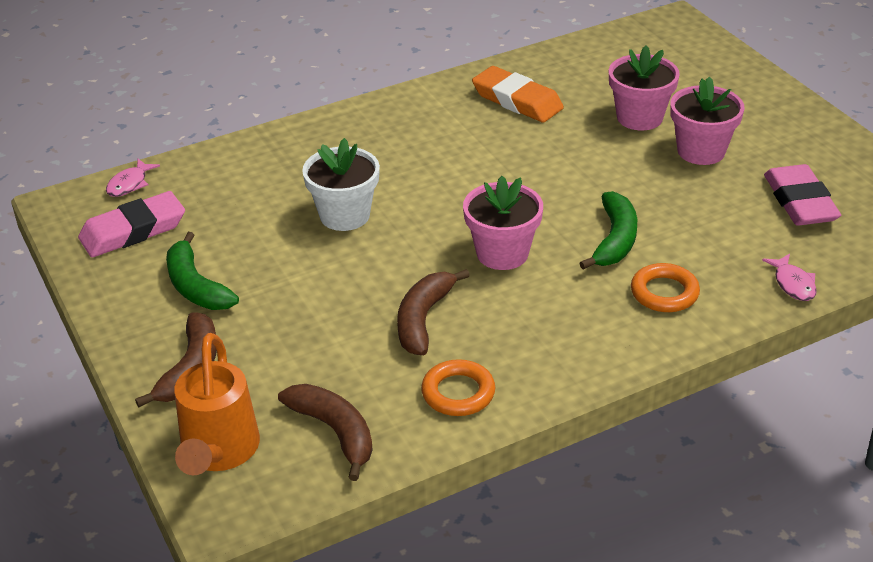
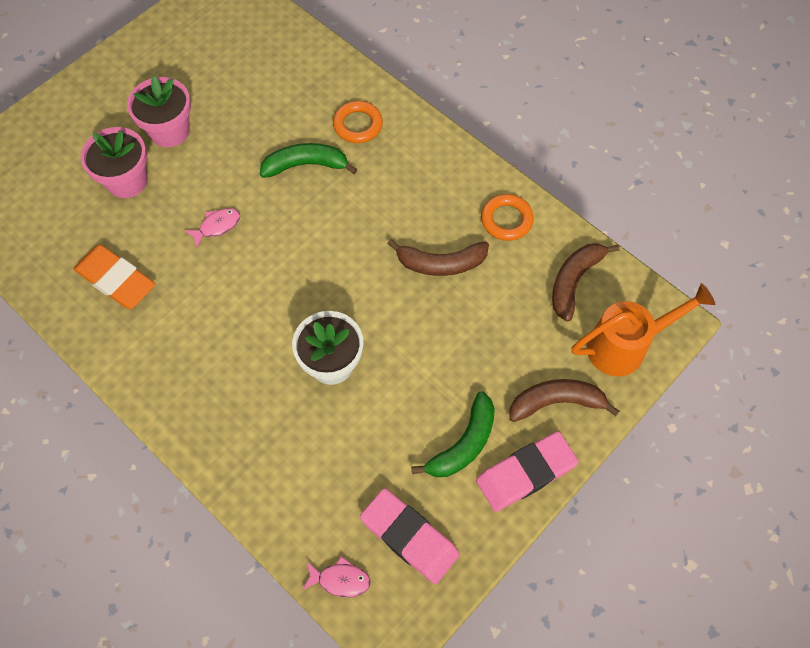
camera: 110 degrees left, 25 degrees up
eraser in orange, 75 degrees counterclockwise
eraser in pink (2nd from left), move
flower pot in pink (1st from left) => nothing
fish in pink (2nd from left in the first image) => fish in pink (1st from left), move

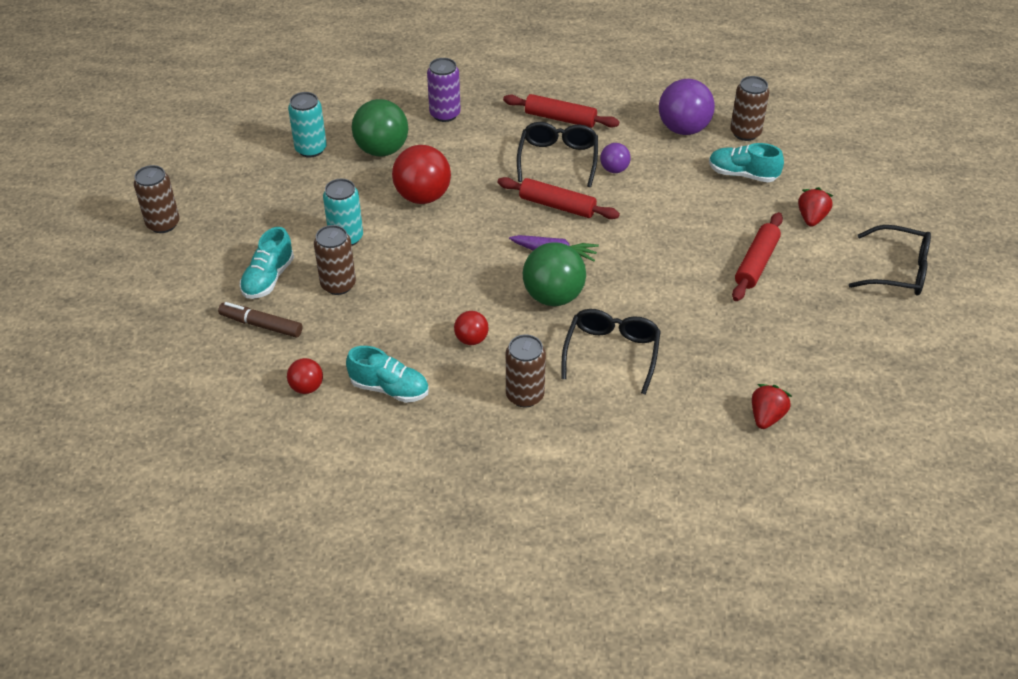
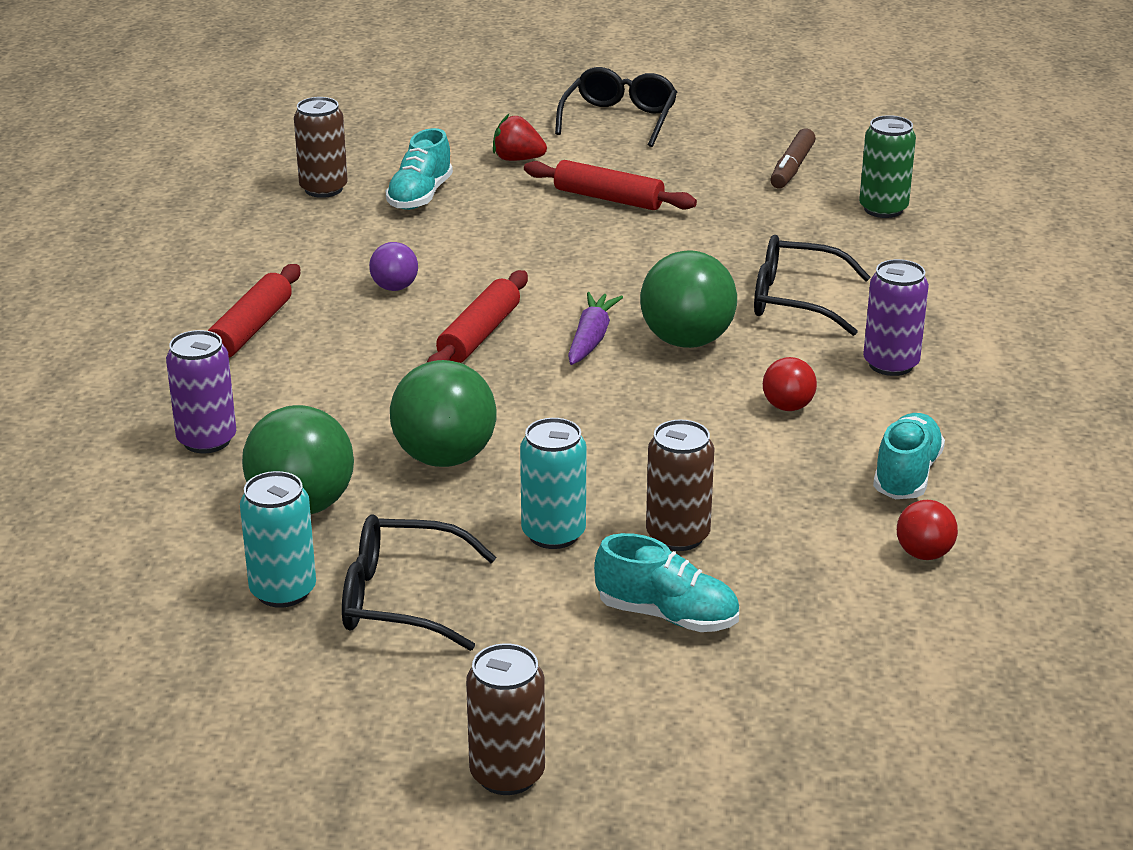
camera: 90 degrees left, 15 degrees down
ball in purple (2nd from left) => nothing
glasses in black (1st from left), move
ball in red (2nd from left) => ball in green (2nd from left)
marker in brown, move
can in brown (3rd from left) => can in purple (2nd from left)
strawberry in red (1st from left) => can in green

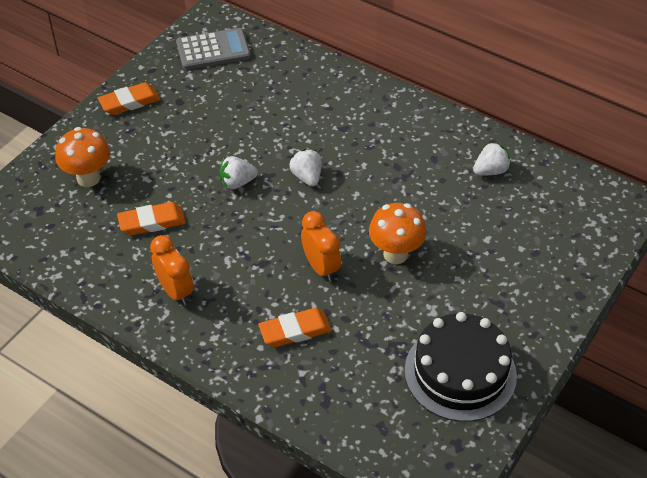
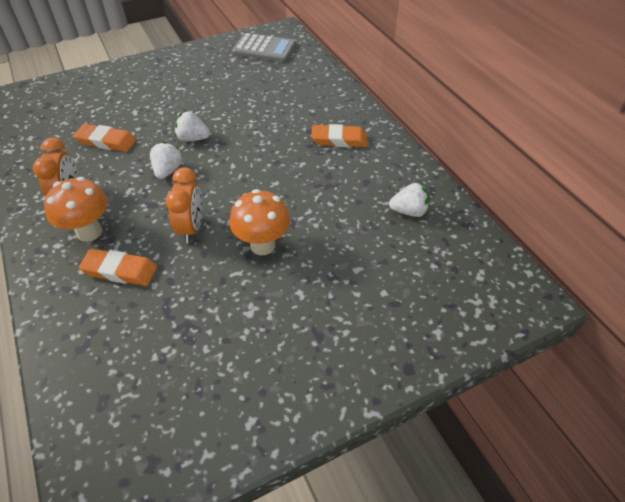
camera: 30 degrees right, 0 degrees up
eraser in orange (1st from left in the first image) => eraser in orange (3rd from left), move
mushroom in orange (1st from left), move
strawberry in white (2nd from left in the first image) => strawberry in white (1st from left), move
cake in black => nothing

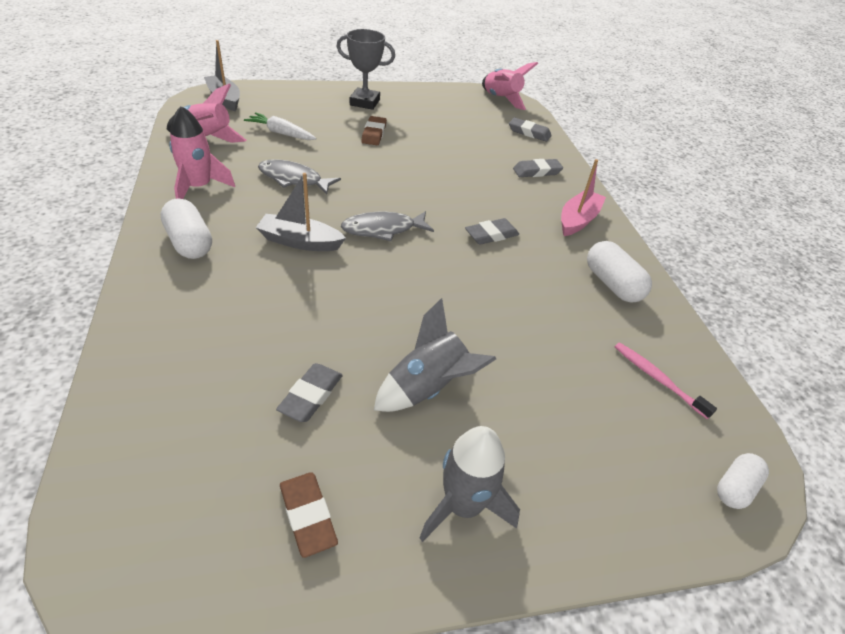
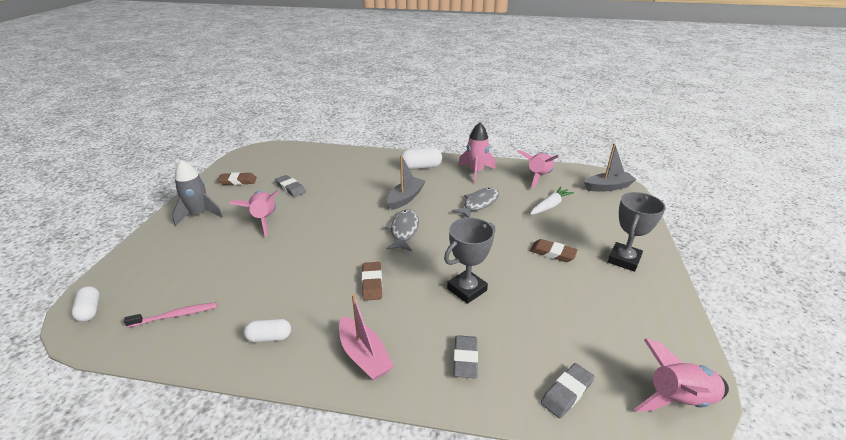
camera: 115 degrees right, 10 degrees down
eraser in grey (2nd from left) => eraser in brown (2nd from left)
capsule in white (2nd from left), x0.65
rocket in grey (1st from left) => rocket in pink (1st from left)
nothing => trophy in grey (1st from left)

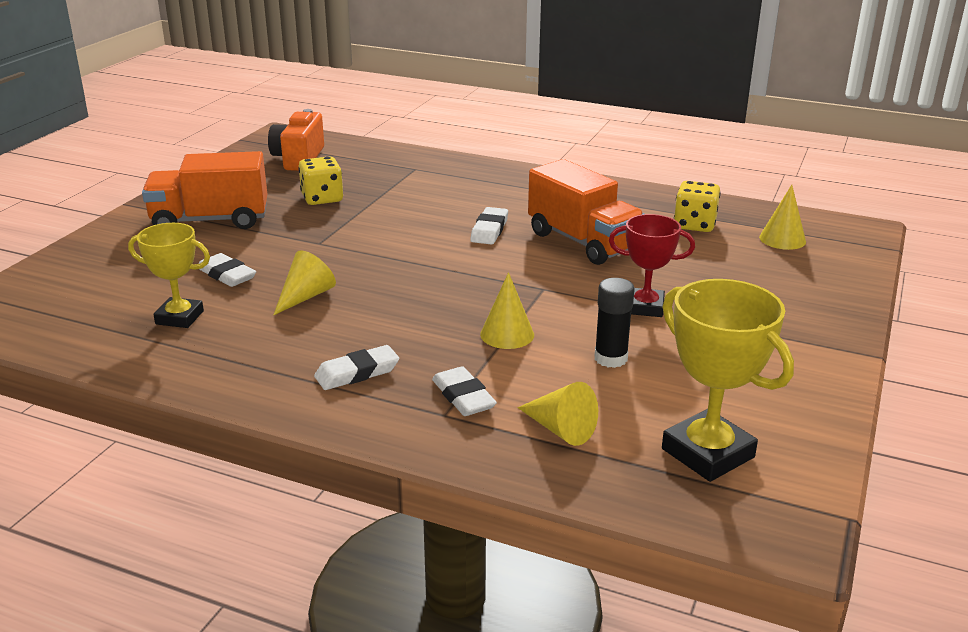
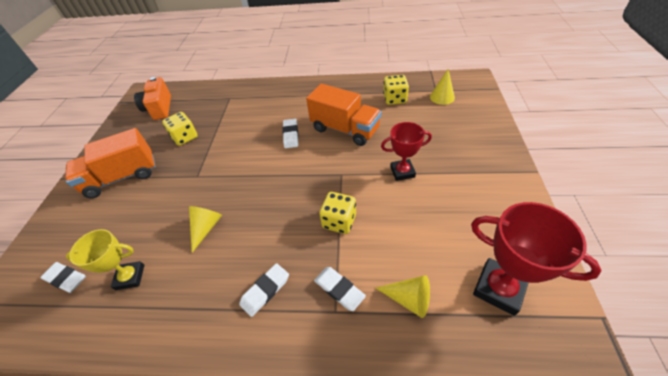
camera: 15 degrees left, 20 degrees up
eraser in white (1st from left), move
cone in yellow (2nd from left) => dice in yellow (2nd from left)
glue stick in black => nothing
trophy in yellow (2nd from left) => trophy in red (2nd from left)

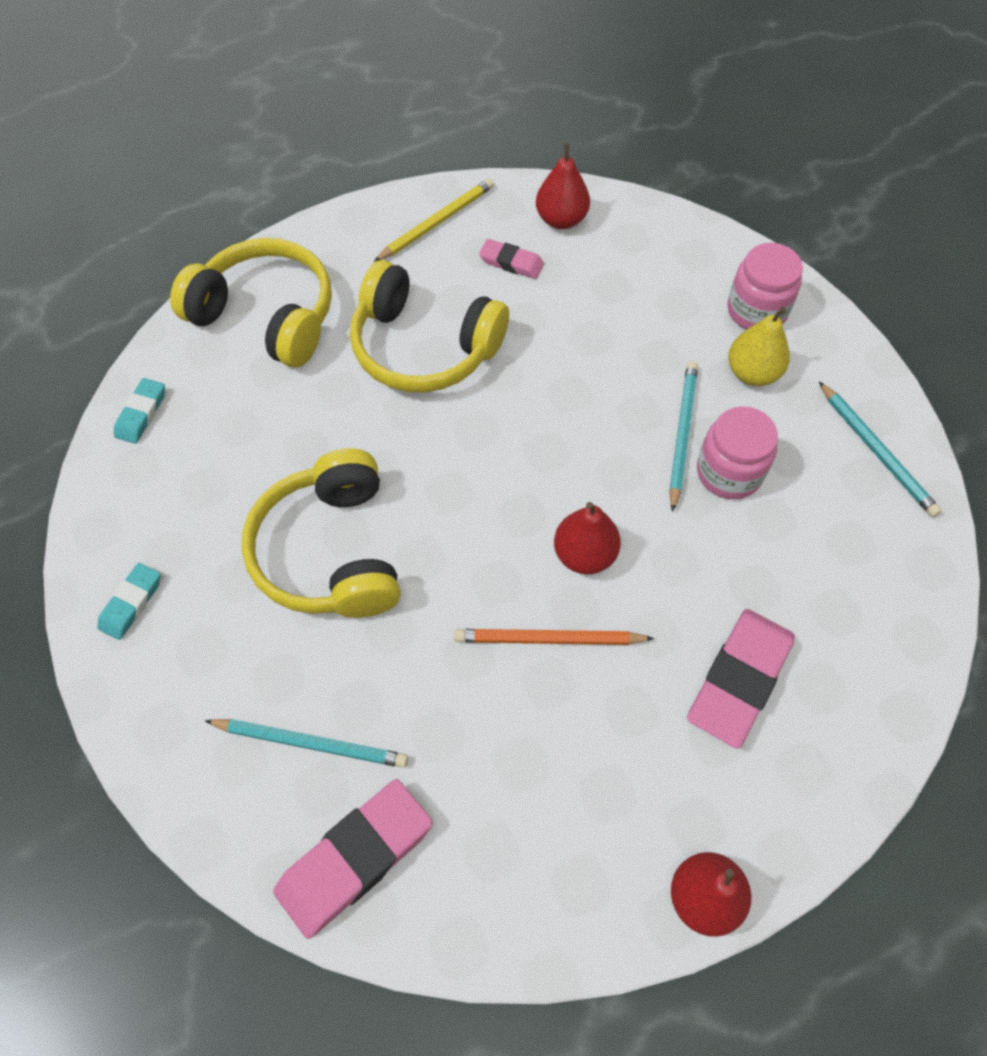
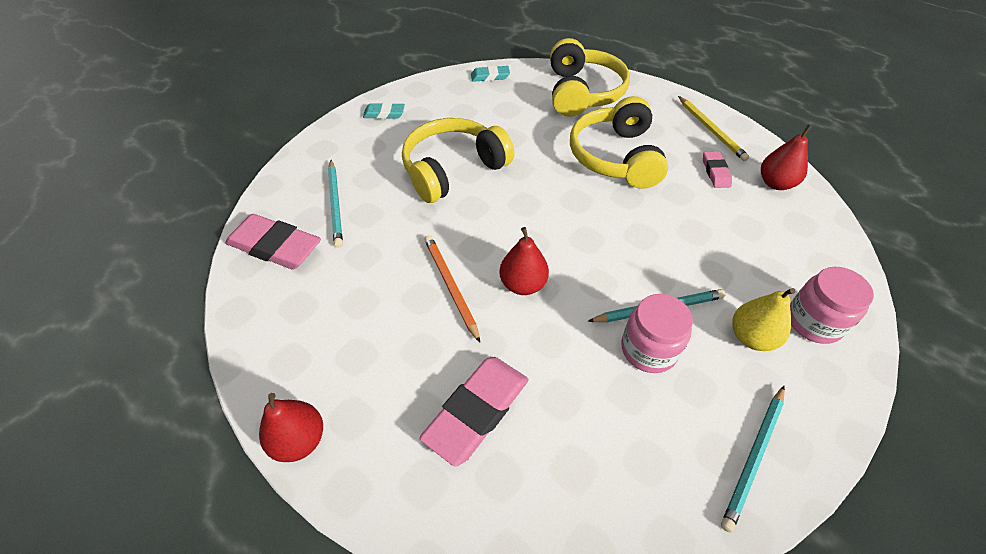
camera: 65 degrees right, 10 degrees down
pencil in yellow, 45 degrees clockwise
eraser in pink (3rd from left in the first image) => eraser in pink (2nd from left), 60 degrees counterclockwise

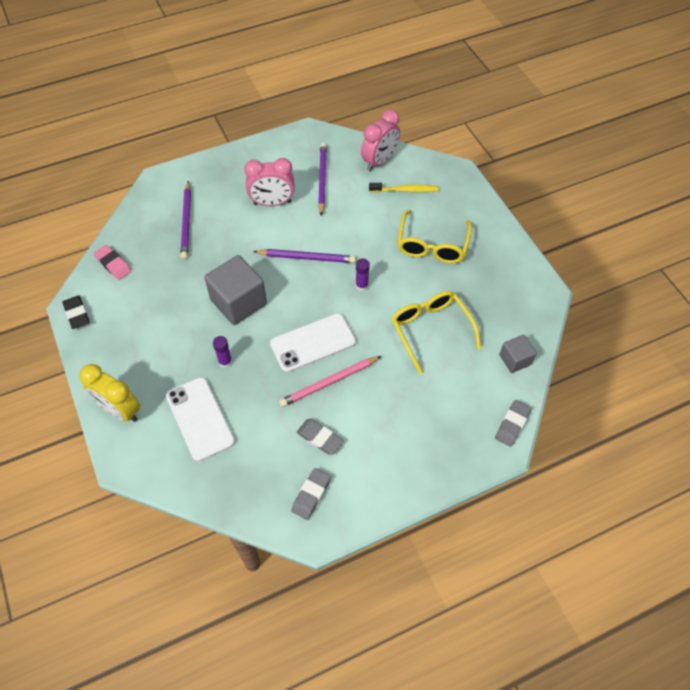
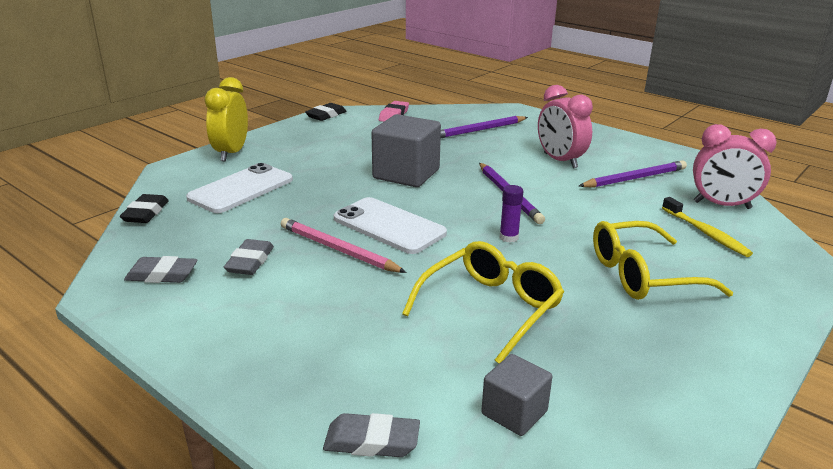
camera: 65 degrees right, 30 degrees down
glue stick in purple (1st from left) => nothing
nothing => eraser in black (1st from left)

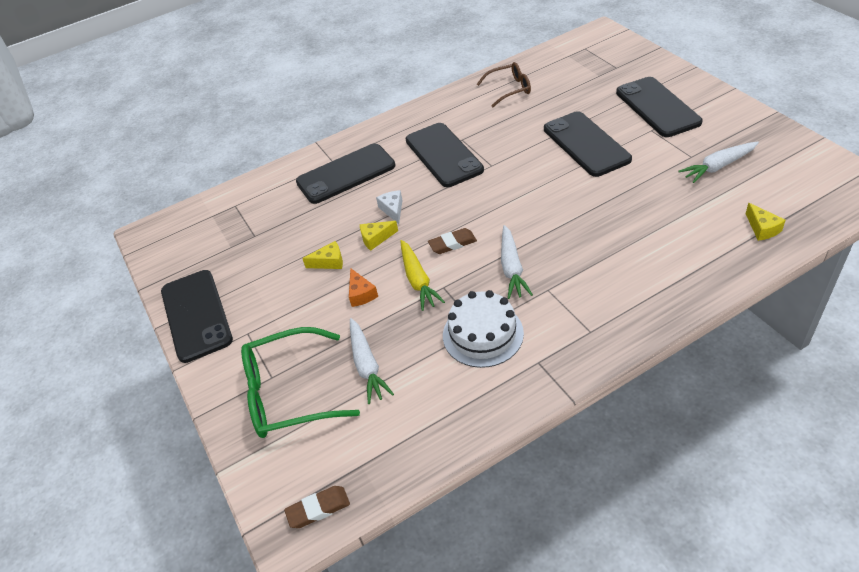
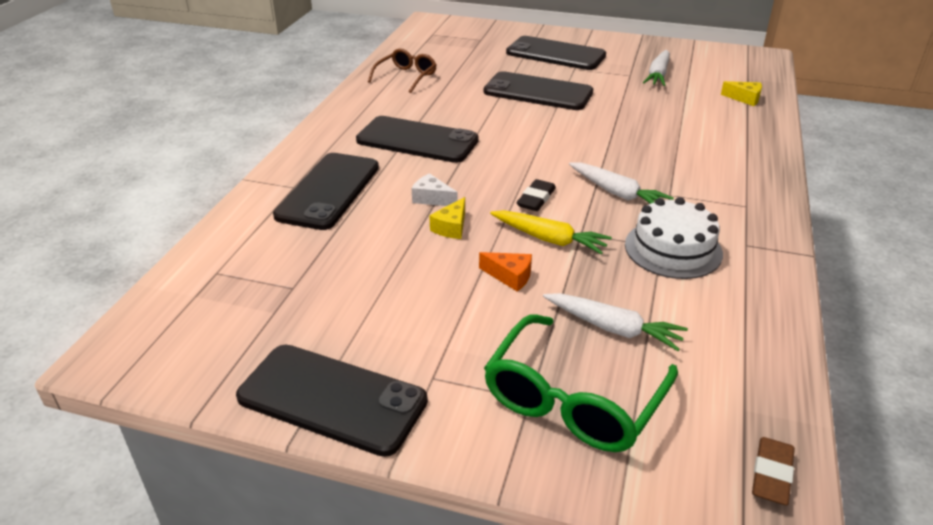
camera: 50 degrees left, 10 degrees down
eraser in brown (2nd from left) => eraser in black
cheese in yellow (1st from left) => nothing

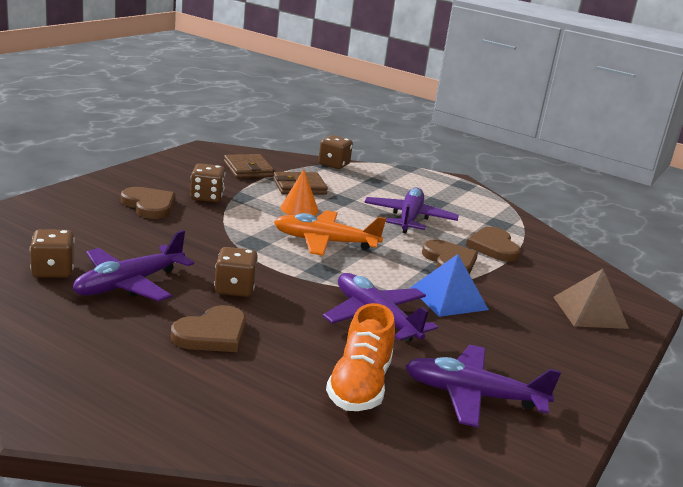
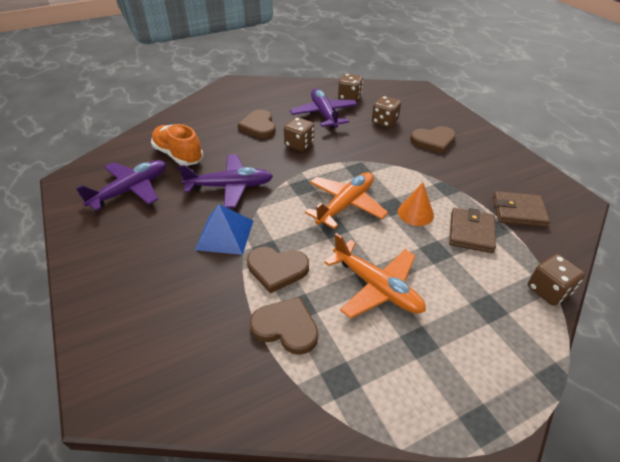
camera: 125 degrees right, 20 degrees up
dice in brown (2nd from left in the first image) => dice in brown (3rd from left), move
plane in purple (3rd from left) => plane in orange (2nd from left)
pyramid in brown => nothing

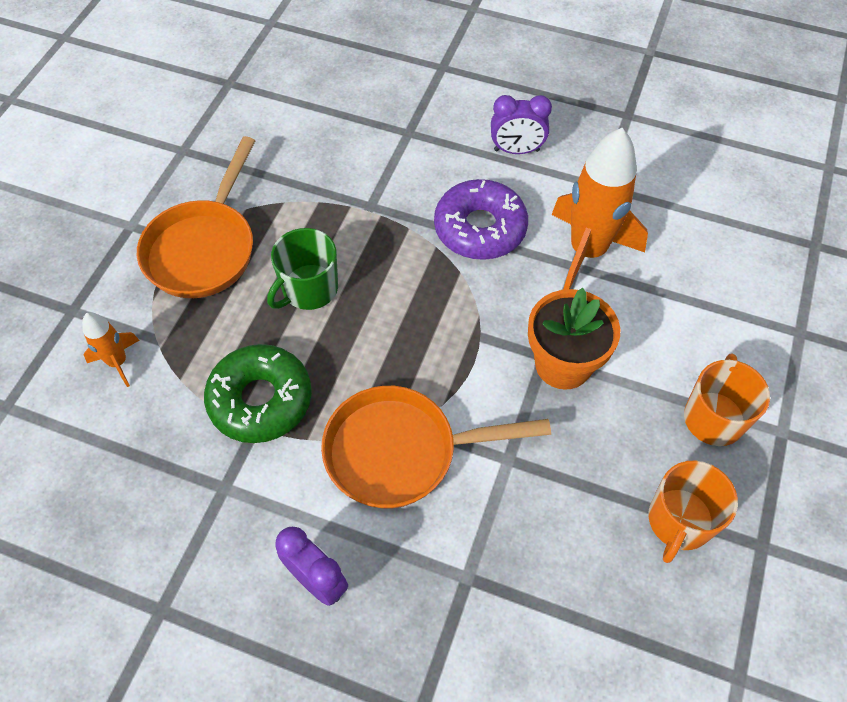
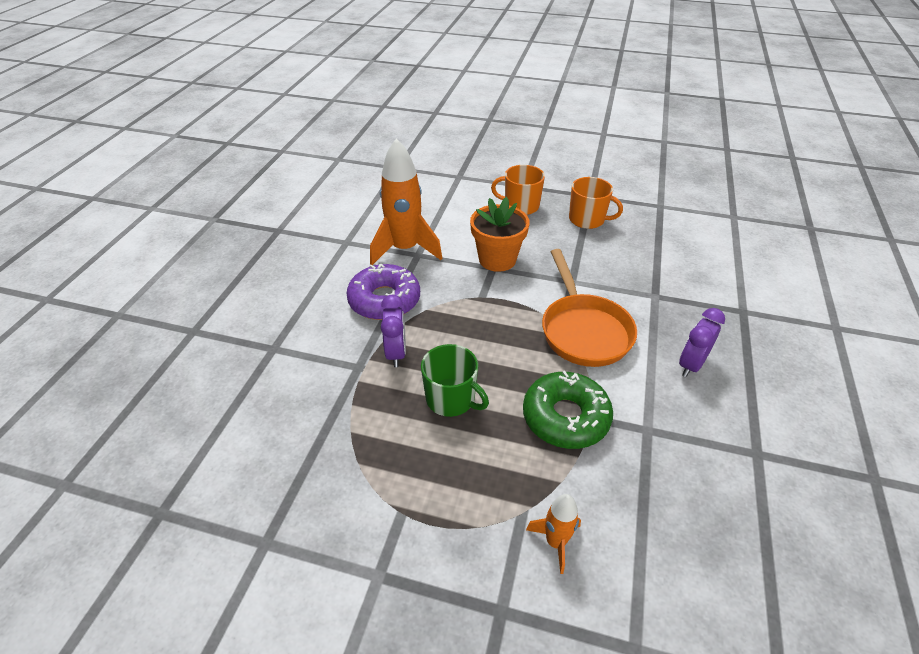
camera: 95 degrees left, 15 degrees down
clock in purple (2nd from left in the first image) => clock in purple (1st from left), move
pan in orange (1st from left) => nothing

